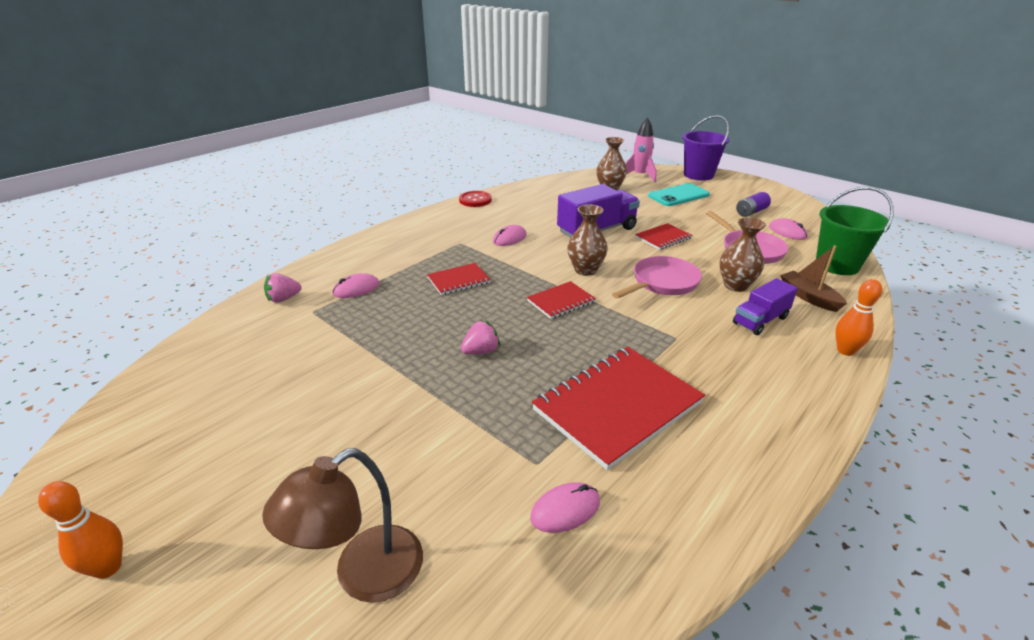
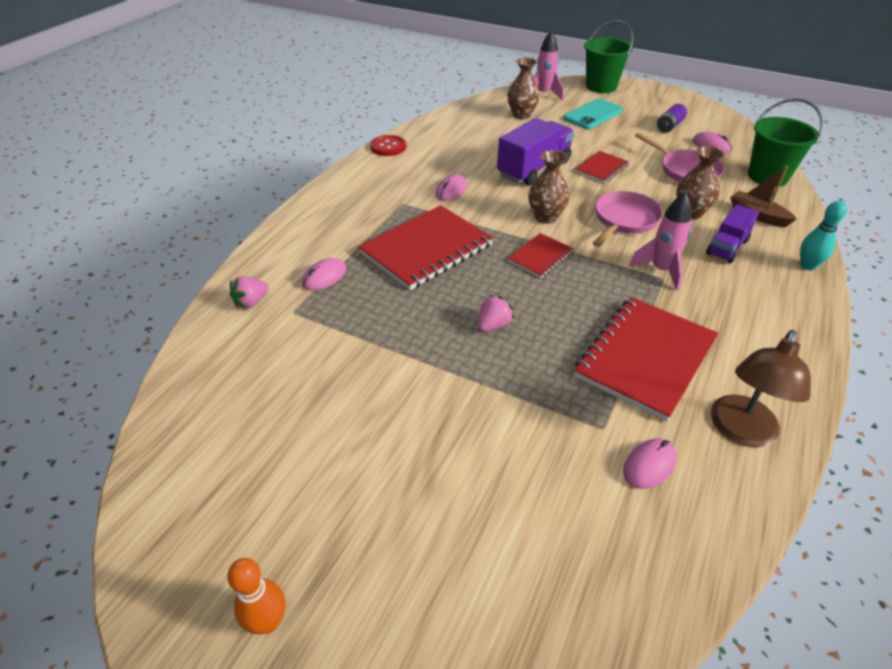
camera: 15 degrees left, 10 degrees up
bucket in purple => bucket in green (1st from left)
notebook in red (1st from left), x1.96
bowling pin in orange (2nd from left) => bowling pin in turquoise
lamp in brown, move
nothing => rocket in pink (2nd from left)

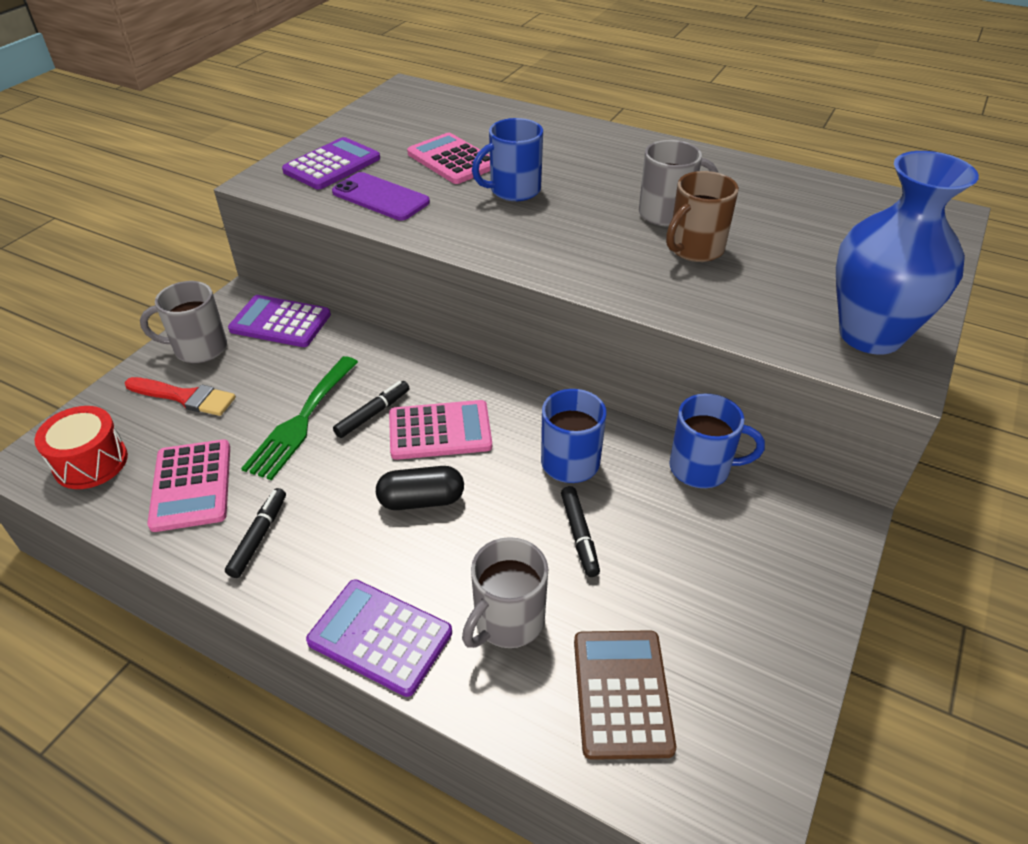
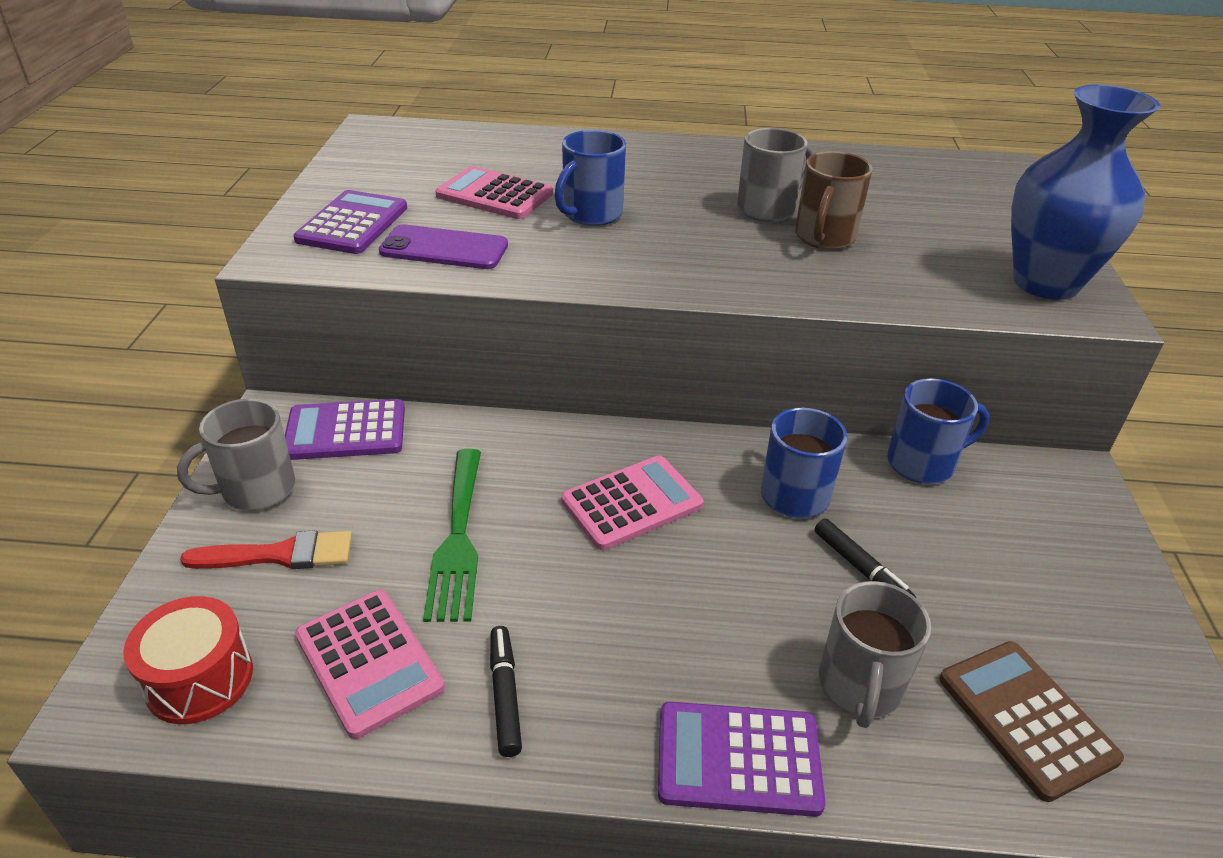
camera: 25 degrees left, 5 degrees down
marker in black (2nd from left) => nothing
capsule in black => nothing

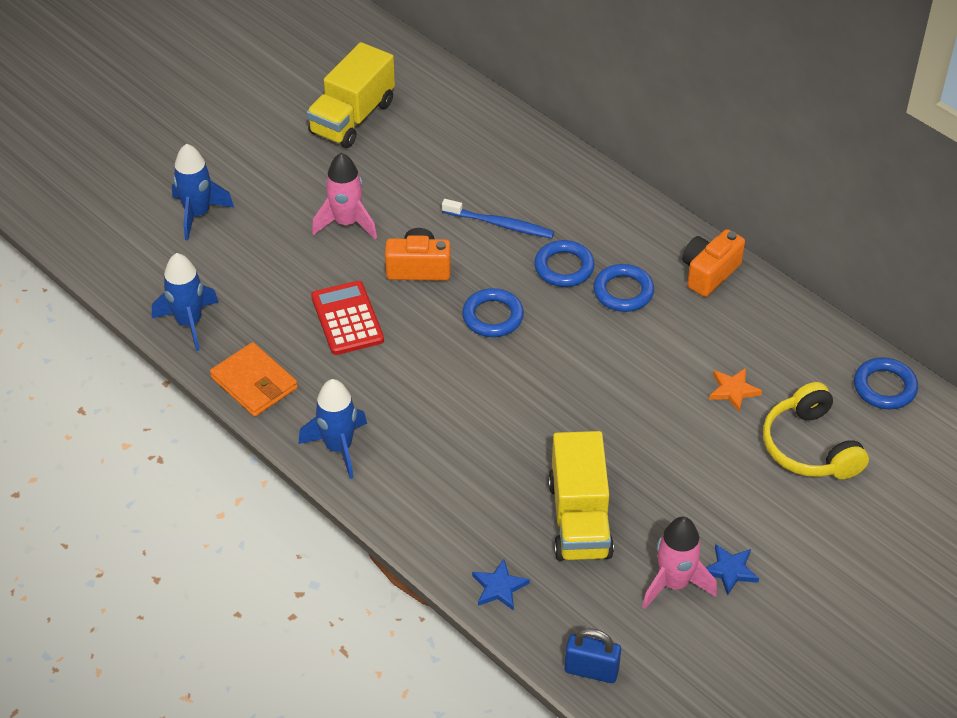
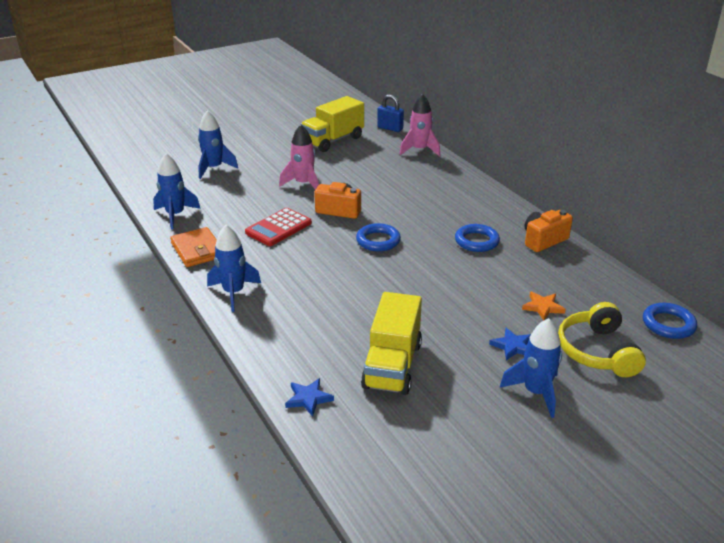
camera: 15 degrees right, 15 degrees down
toothbrush in blue => nothing
ring in blue (2nd from left) => nothing
calculator in red, 135 degrees counterclockwise
rocket in pink (2nd from left), move
star in blue (2nd from left), move
padlock in blue, move
nothing => rocket in blue (4th from left)

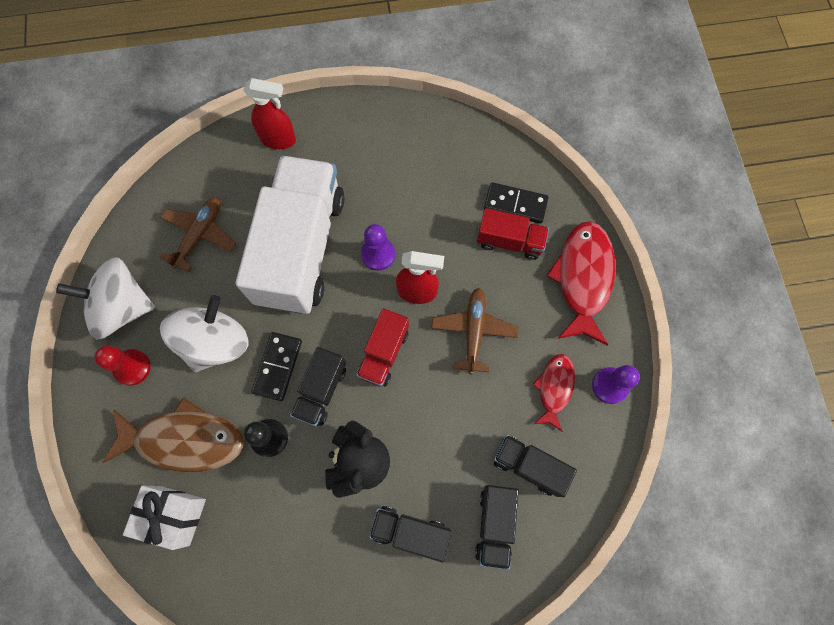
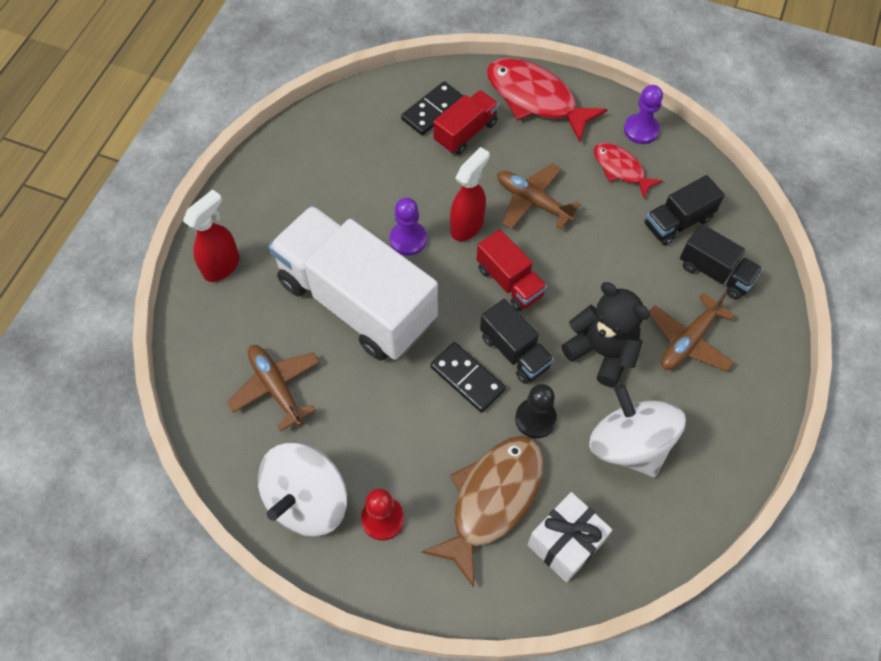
camera: 60 degrees left, 10 degrees down
spinning top in white (2nd from left), move
truck in black (2nd from left) => plane in brown (3rd from left)

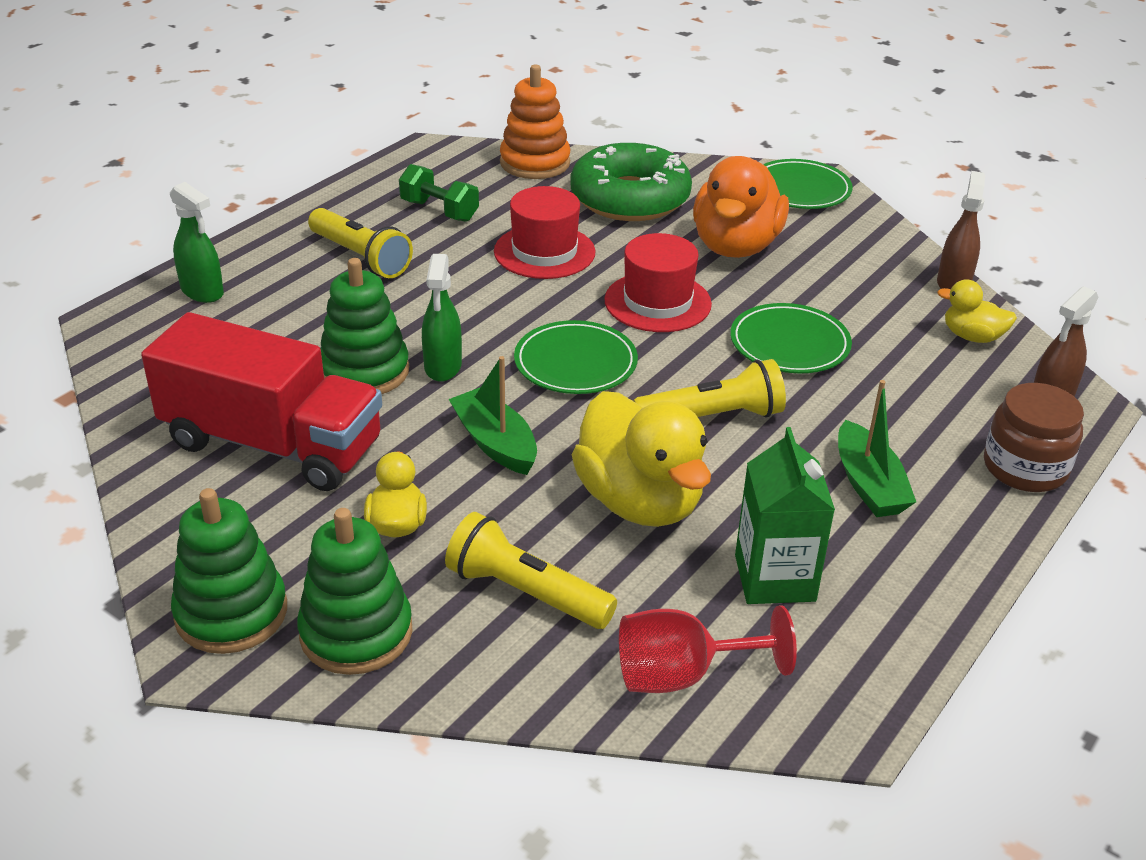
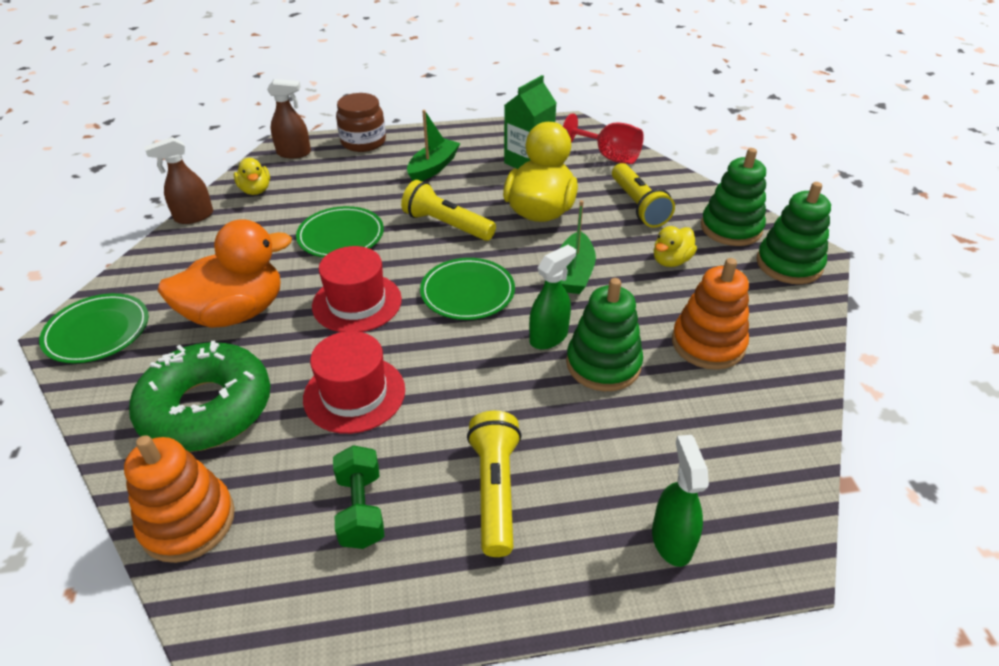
camera: 135 degrees left, 5 degrees up
truck in red => stacking toy in orange (2nd from left)

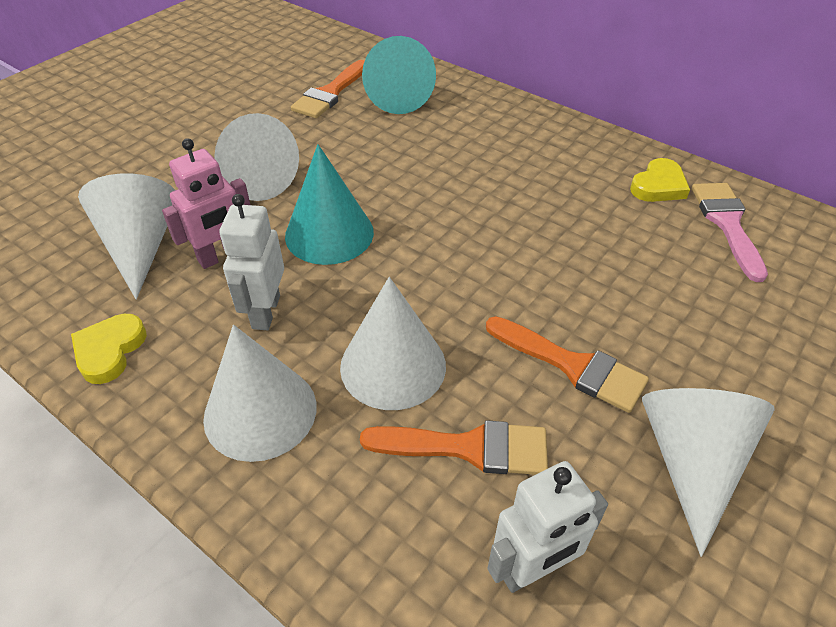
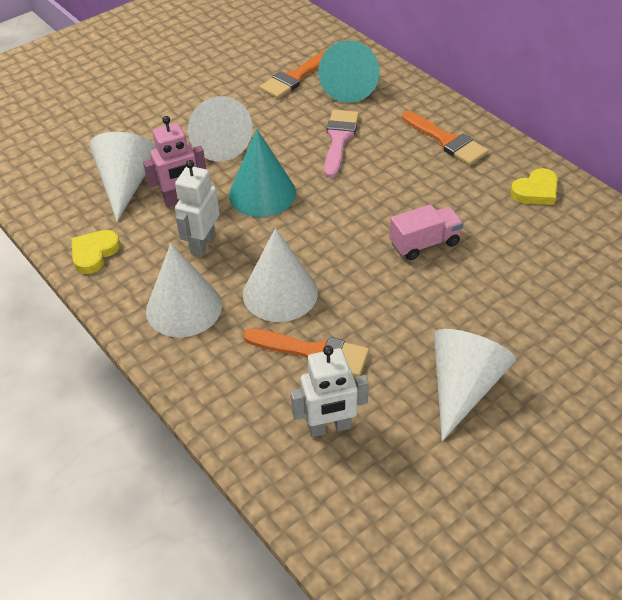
camera: 15 degrees right, 0 degrees up
brush in pink, move
brush in orange (3rd from left), move
nothing => truck in pink

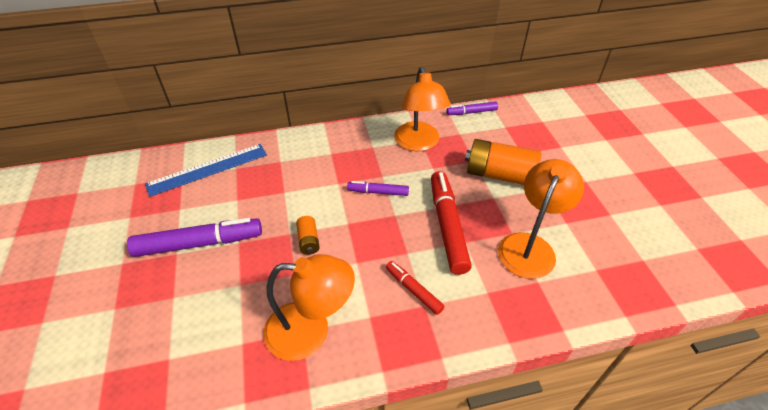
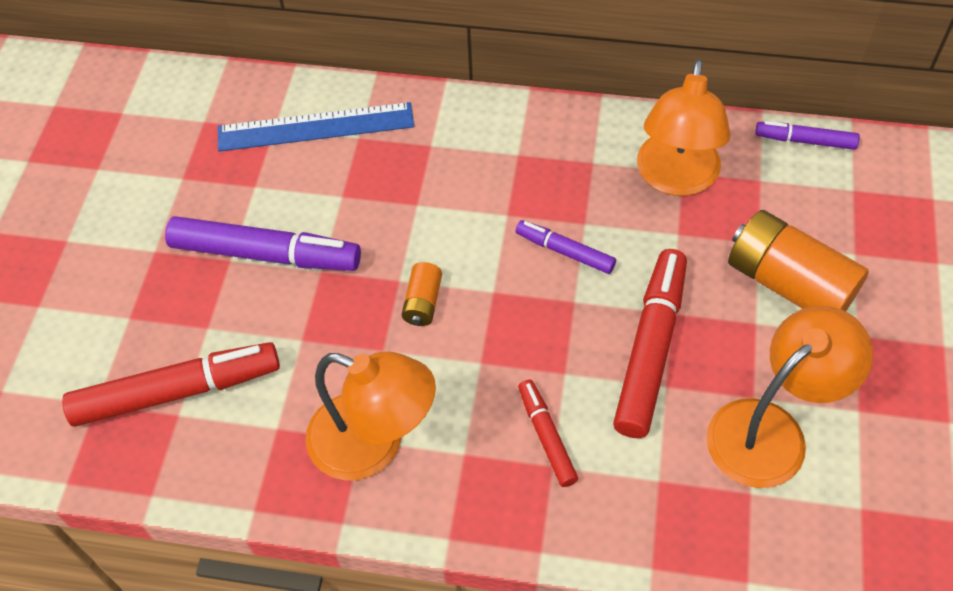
camera: 25 degrees right, 10 degrees up
nothing => marker in red (1st from left)

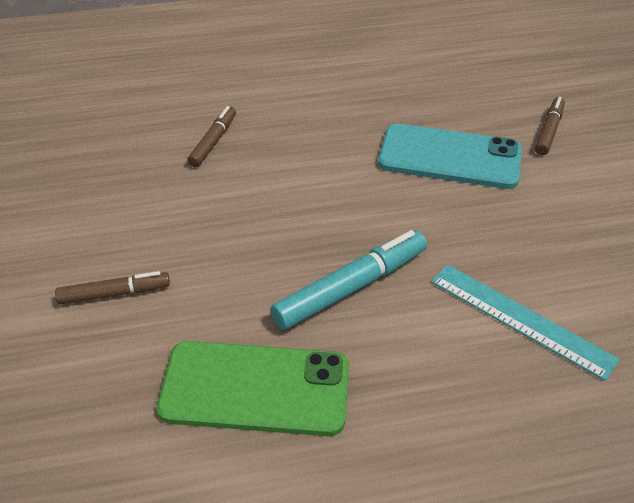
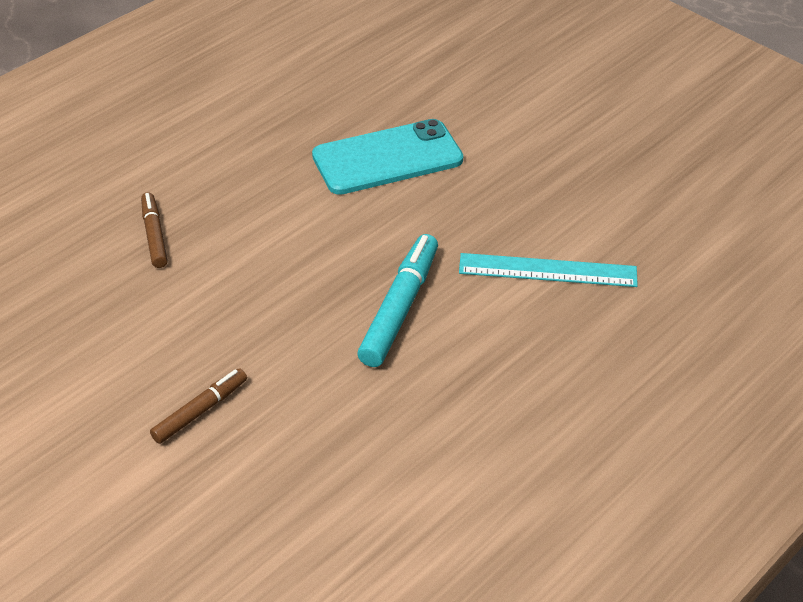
camera: 35 degrees left, 0 degrees up
marker in brown (3rd from left) => nothing
phone in green => nothing

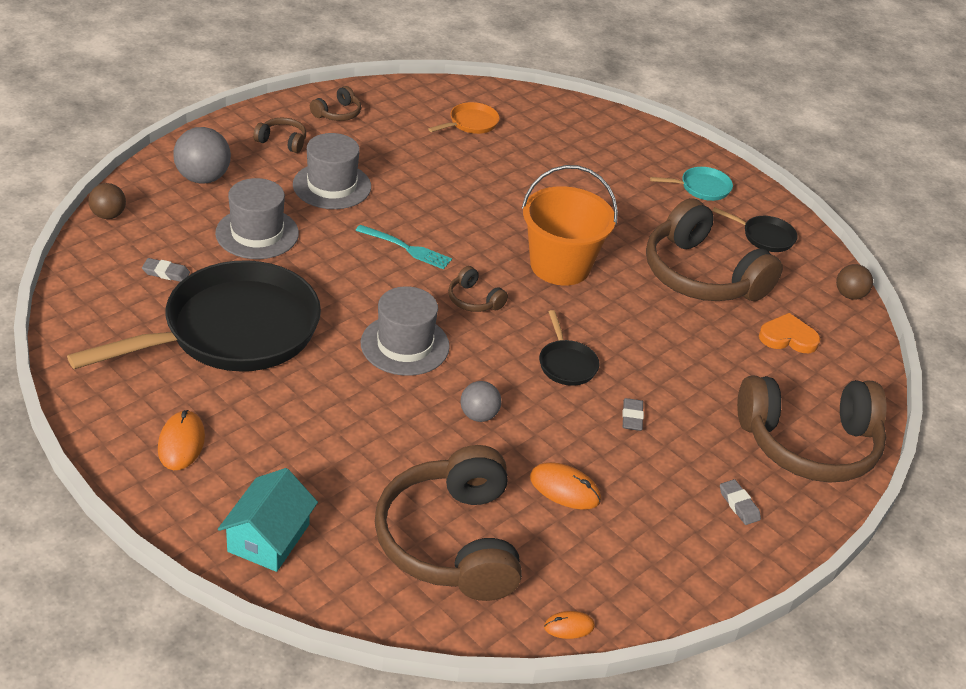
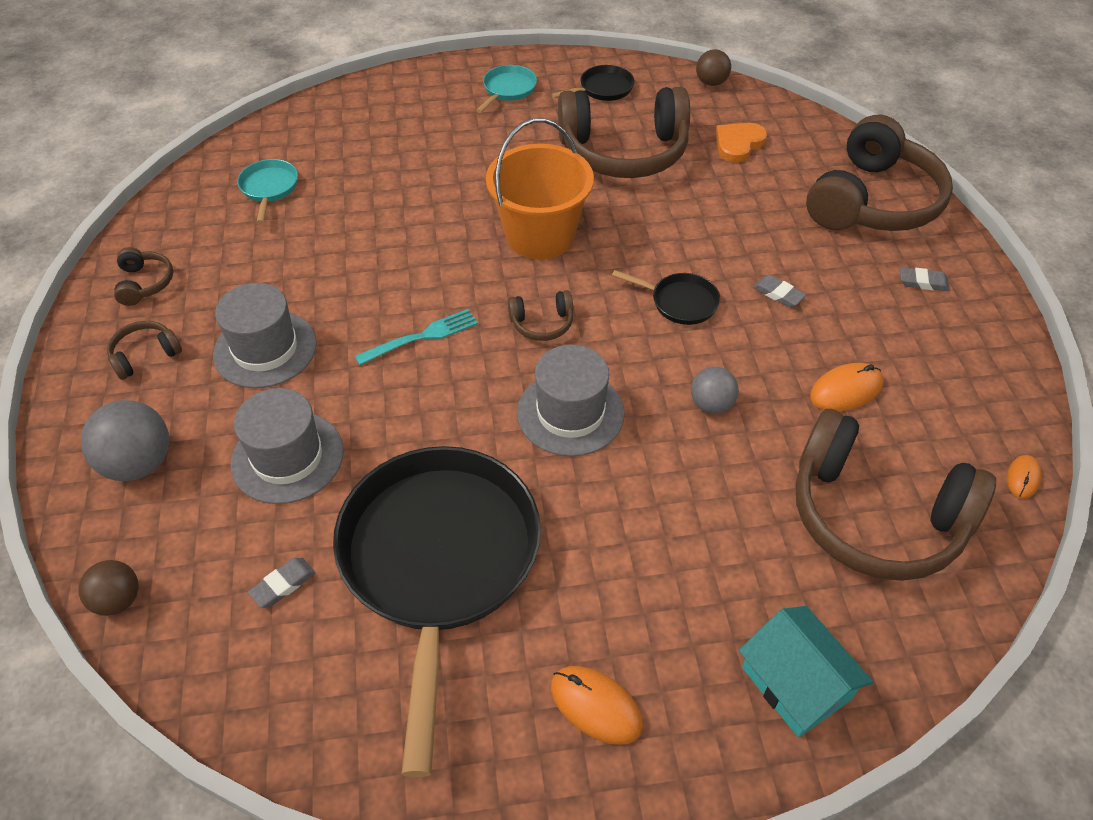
camera: 50 degrees left, 10 degrees up
pan in orange => pan in turquoise (1st from left)

